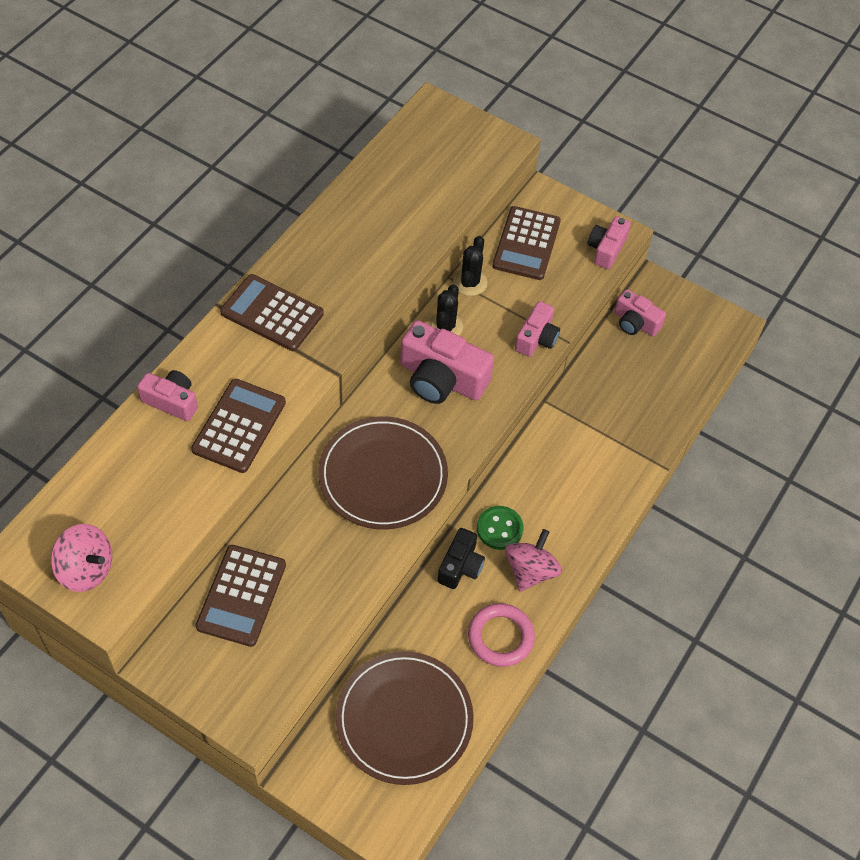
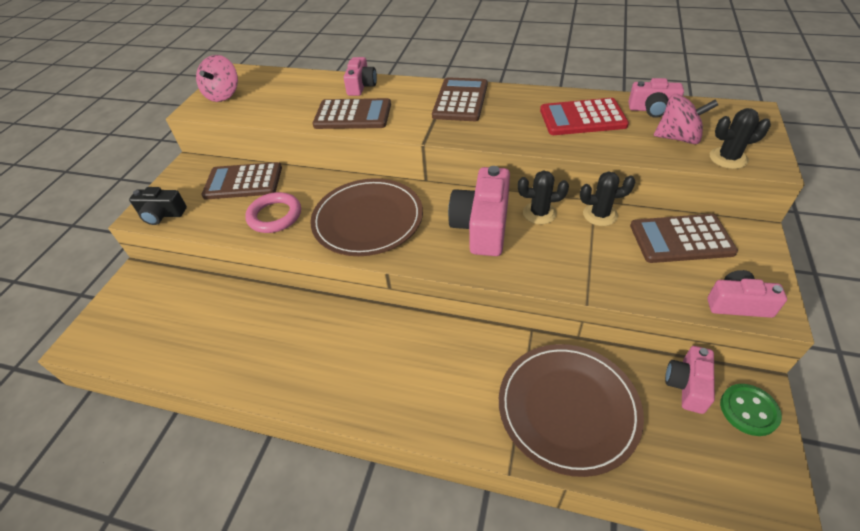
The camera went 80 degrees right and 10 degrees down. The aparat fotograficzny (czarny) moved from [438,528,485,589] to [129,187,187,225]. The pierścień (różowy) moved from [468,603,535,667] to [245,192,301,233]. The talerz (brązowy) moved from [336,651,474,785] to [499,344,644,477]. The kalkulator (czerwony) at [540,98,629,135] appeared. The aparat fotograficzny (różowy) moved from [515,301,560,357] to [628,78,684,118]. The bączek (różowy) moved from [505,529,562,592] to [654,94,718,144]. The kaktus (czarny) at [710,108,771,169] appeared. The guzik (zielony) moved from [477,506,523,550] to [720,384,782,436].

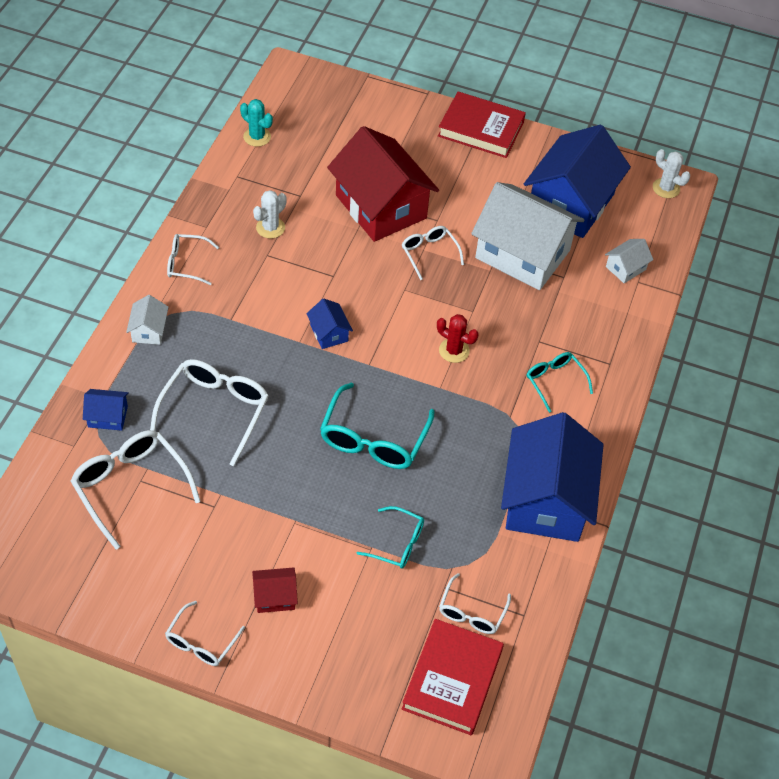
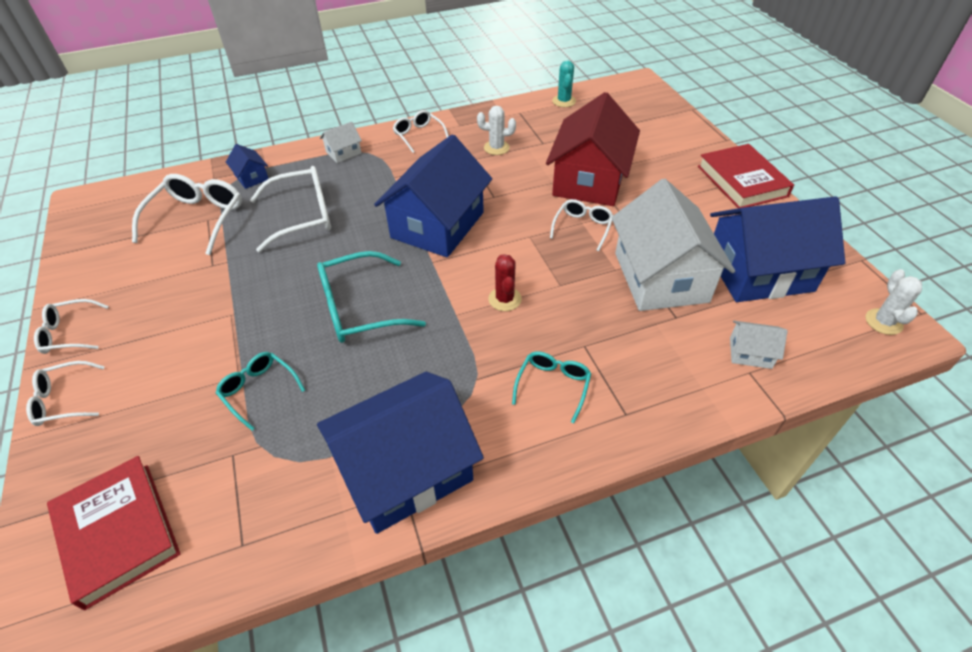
The camera went 55 degrees right and 5 degrees down. The okulary (biały) moved from [439,573,511,634] to [26,361,105,426]. The książka (czerwony) at [402,619,504,735] turned 75 degrees clockwise. The okulary (turkusowy) at [357,506,424,569] turned 150 degrees clockwise. The domek (niebieski) at [306,298,353,349] changed to 2.39 times the size. The domek (czerwony) at [252,567,298,613] disappeared.

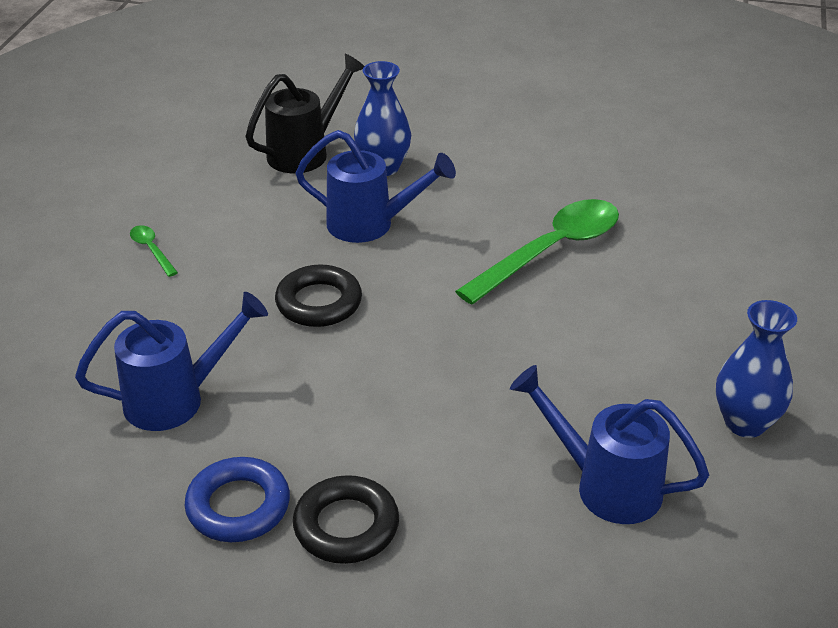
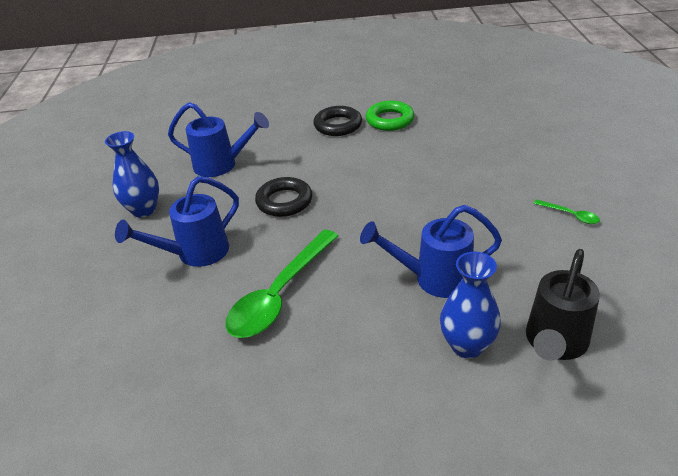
The camera went 165 degrees right and 0 degrees up. The konewka (niebieski) moved from [75,292,268,431] to [115,176,239,267]. The pierścień (czarny) moved from [275,265,362,327] to [255,177,312,217]. The pierścień (niebieski) at [185,457,290,542] became the pierścień (zielony) at [366,101,414,131].

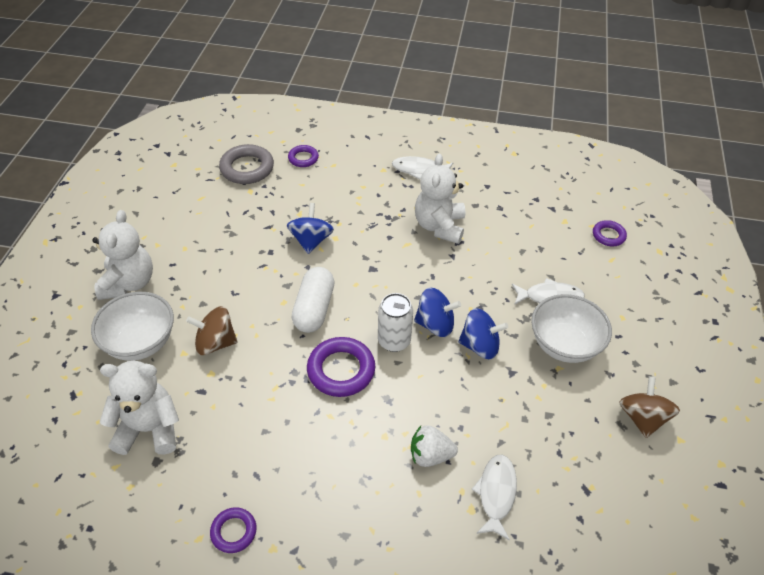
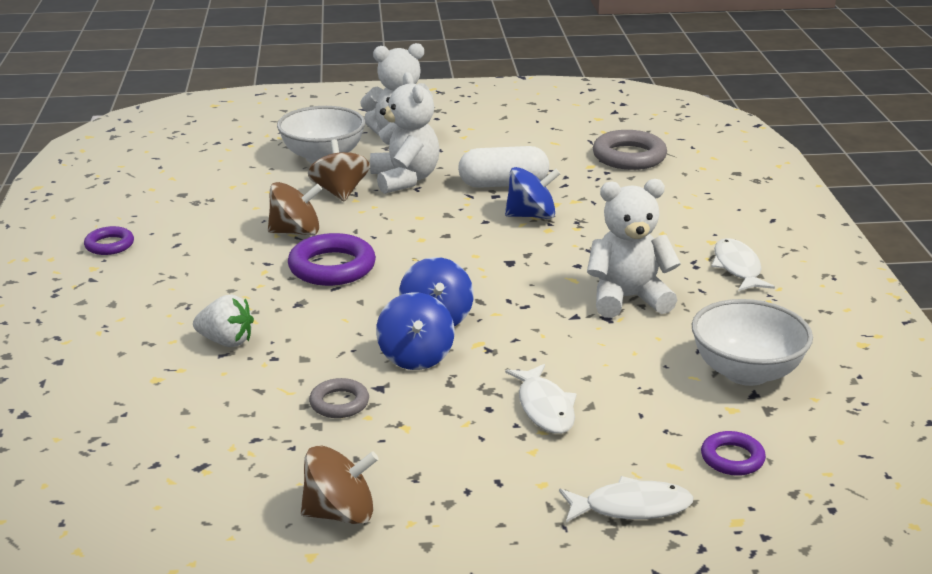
The camera went 75 degrees right and 20 degrees down. The truskawka (biały) at [411,425,458,467] turned 120 degrees clockwise. The bączek (brązowy) at [268,182,322,235] appeared. The pierścień (szary) at [309,378,369,418] appeared. The miś (biały) moved from [100,361,179,455] to [370,72,440,194]. The kapsułka (biały) moved from [291,267,335,333] to [458,146,549,188]. The ryba (biały) moved from [471,455,517,541] to [559,476,694,523]. The miska (biały) moved from [531,294,612,363] to [692,299,813,386]. The pierścień (fioletowy) at [288,145,319,167] disappeared. The puszka (biały) at [378,293,413,352] disappeared.

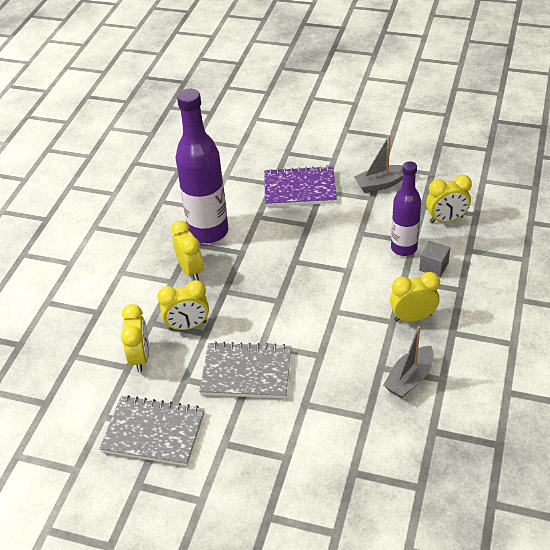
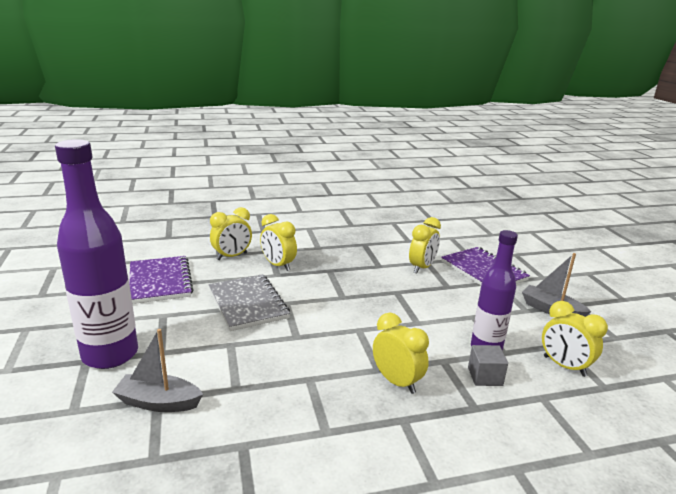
The camera went 55 degrees right and 20 degrees down. The butelka (fioletowy) moved from [176,89,228,243] to [55,139,138,369]. The łódka (szary) moved from [383,326,433,399] to [112,329,203,412]. The zeszyt (szary) at [99,395,205,466] became the zeszyt (fioletowy) at [129,256,194,304]. The budzik (żółty) moved from [171,220,204,280] to [409,217,441,273].

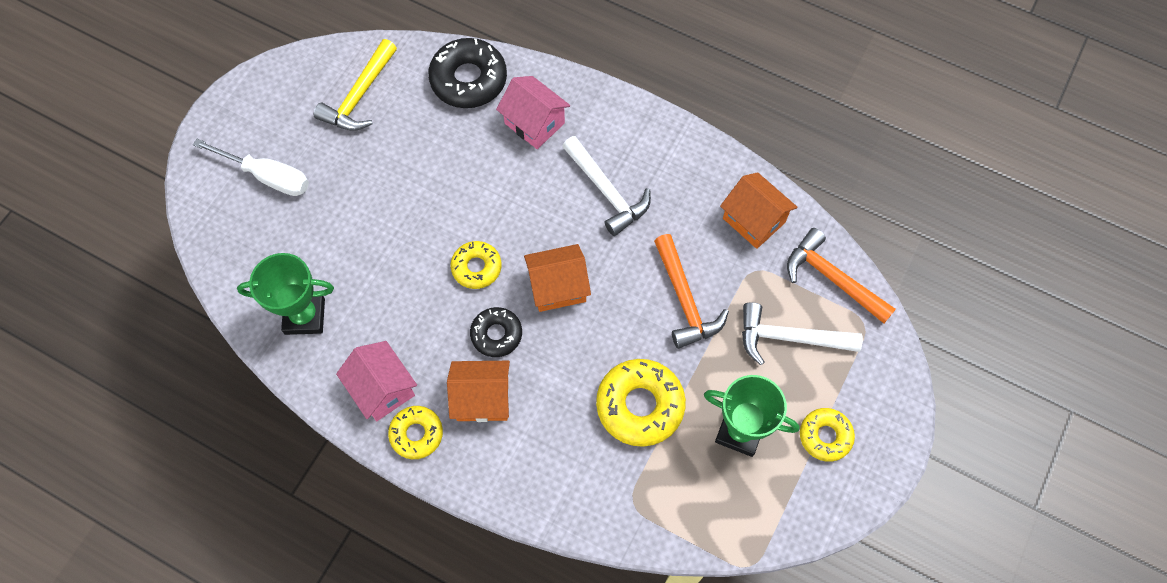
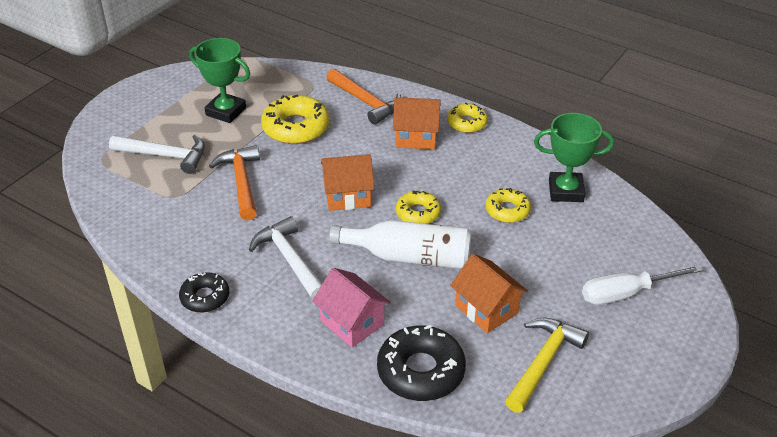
The camera went 175 degrees left and 25 degrees down. The donut (czarny) moved from [470,307,522,357] to [179,272,229,313]. The młotek (pomarańczowy) moved from [787,228,896,323] to [326,69,401,125]. The butelka (biały) at [329,220,471,269] appeared. The domek (pomarańczowy) moved from [720,172,798,249] to [450,254,528,333]. The donut (żółty) moved from [800,408,855,462] to [486,188,531,223]. The śrubokręt (biały) at [193,139,309,196] turned 45 degrees counterclockwise. The domek (różowy) at [336,341,417,421] disappeared.

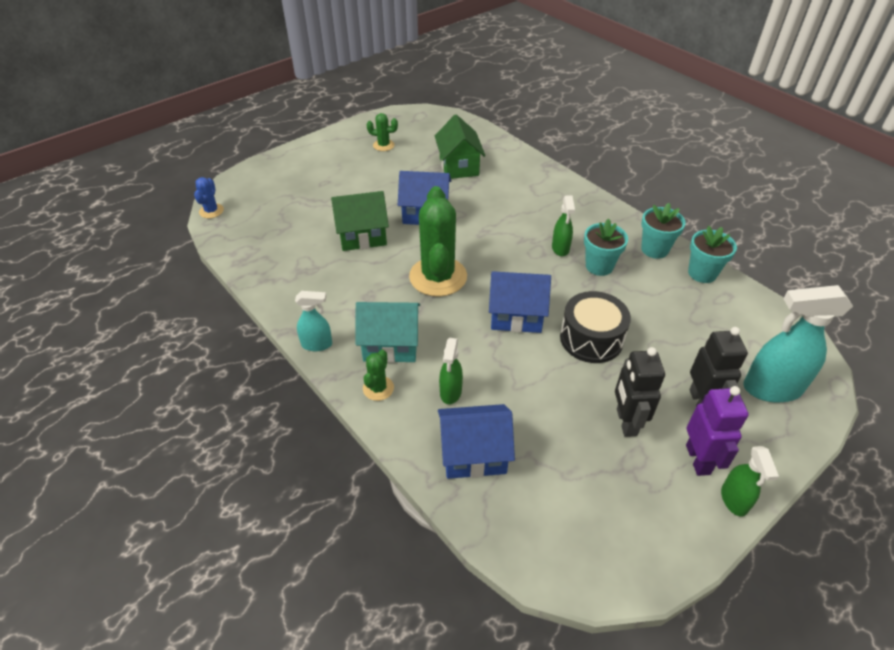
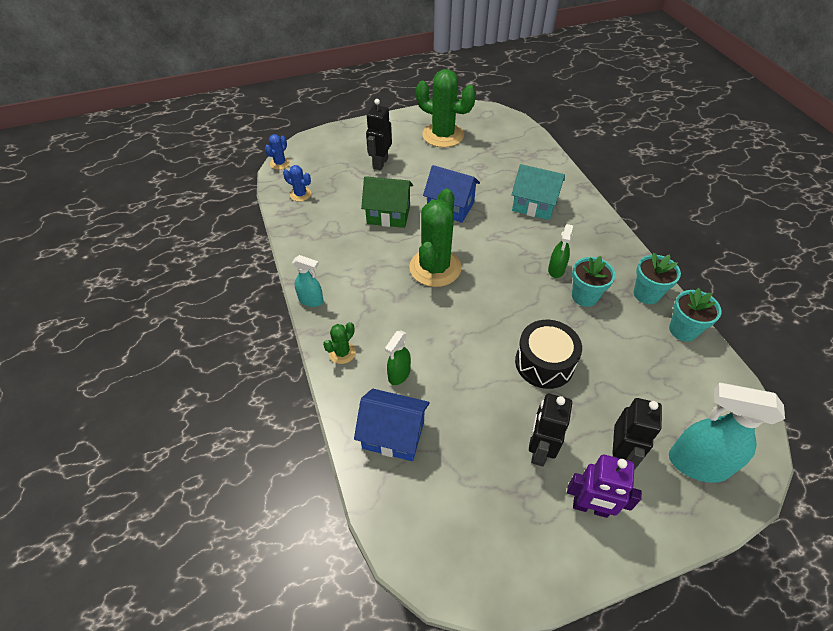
The camera went 20 degrees right and 5 degrees up. The kaktus (niebieski) at [283,165,311,201] appeared. The robot (czarny) at [366,99,392,170] appeared. The kaktus (zielony) at [367,113,398,151] changed to 2.17 times the size. The domek (turkusowy) moved from [356,302,420,363] to [511,164,565,220]. The robot (fioletowy) at [686,386,749,476] turned 90 degrees clockwise. The domek (zielony) at [435,114,485,179] disappeared. The domek (niebieski) at [489,271,551,333] disappeared. The spryskiwacz (zielony) at [721,446,779,517] disappeared.

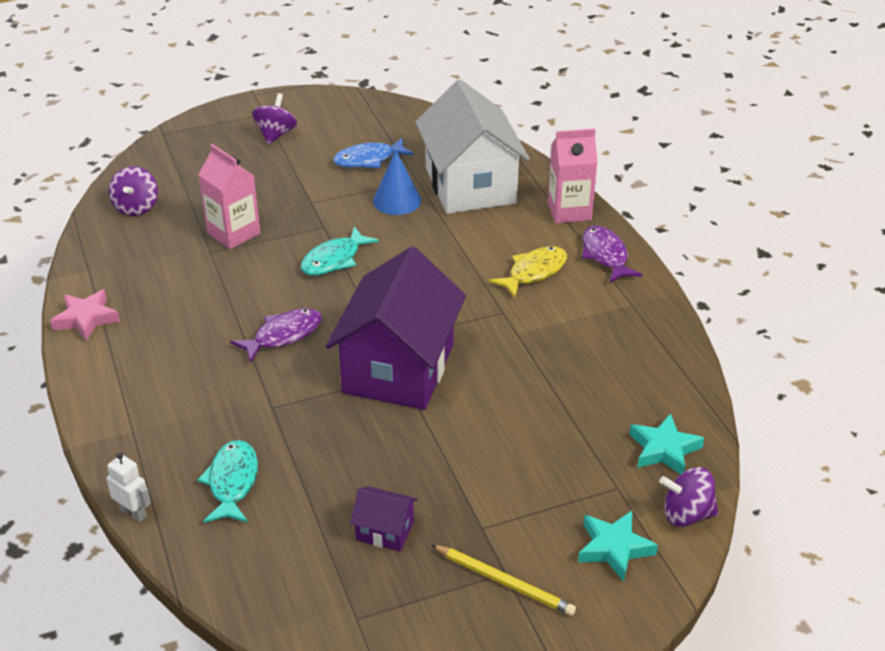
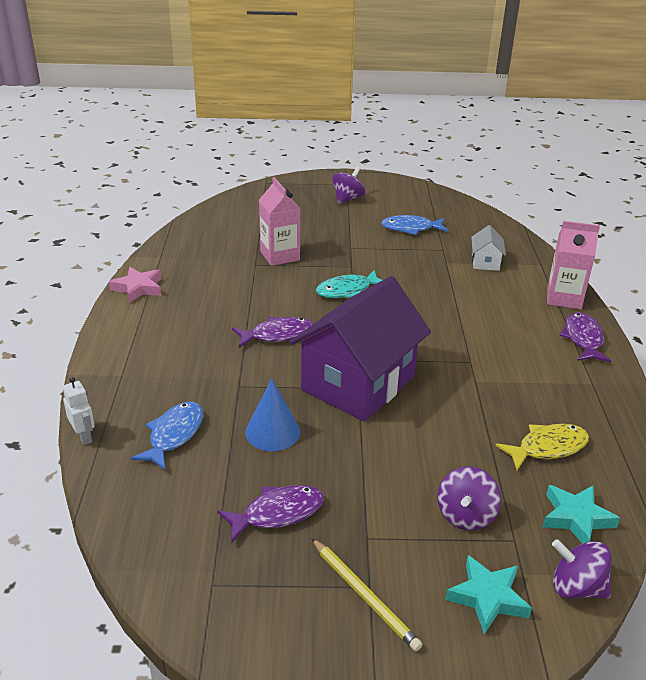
The camera went 20 degrees right and 5 degrees down. The ryba (turkusowy) at [197,440,258,523] became the ryba (niebieski) at [130,402,203,471]. The domek (fioletowy) at [350,486,418,551] was replaced by the ryba (fioletowy) at [217,485,324,543]. The stożek (niebieski) moved from [373,150,421,215] to [245,379,300,451]. The bączek (fioletowy) moved from [109,166,158,216] to [437,466,501,530]. The domek (biały) at [415,79,530,214] changed to 0.41 times the size. The ryba (żółty) moved from [489,246,567,298] to [495,424,589,470].

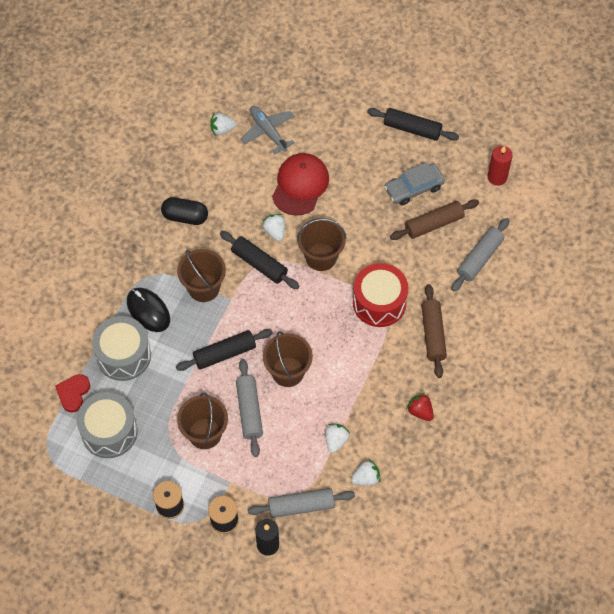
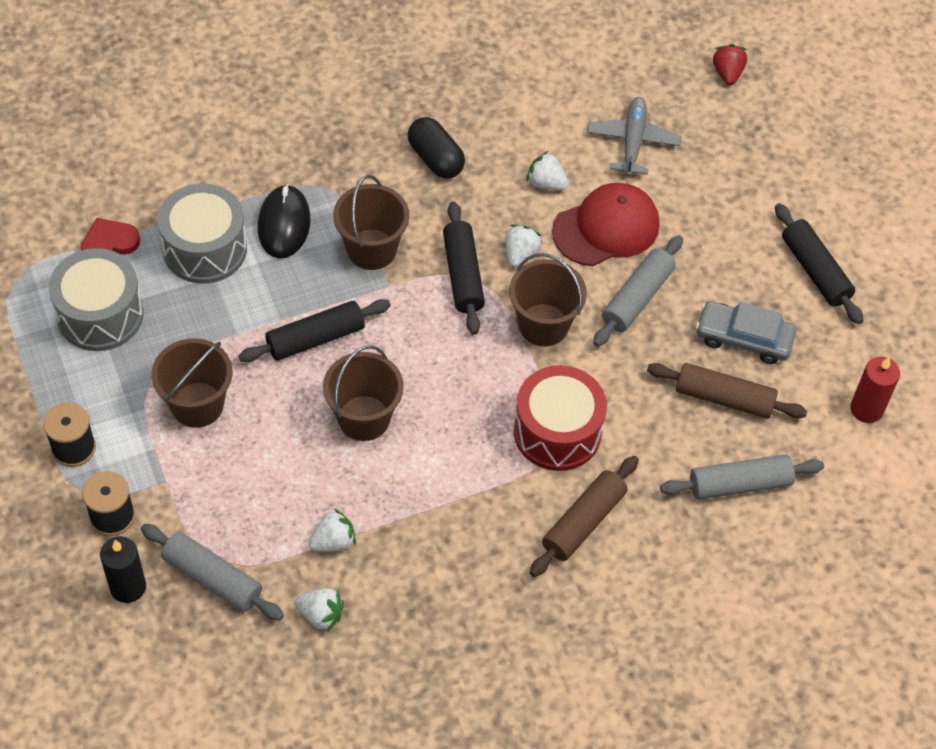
The camera went 40 degrees right and 5 degrees down. The wałek do ciasta (czarny) at [176,329,273,371] turned 45 degrees counterclockwise. The truskawka (biały) moved from [210,113,237,135] to [526,151,568,190]. The wałek do ciasta (szary) moved from [236,359,263,457] to [593,235,683,347]. The truskawka (czerwony) moved from [406,393,434,421] to [713,44,747,85].

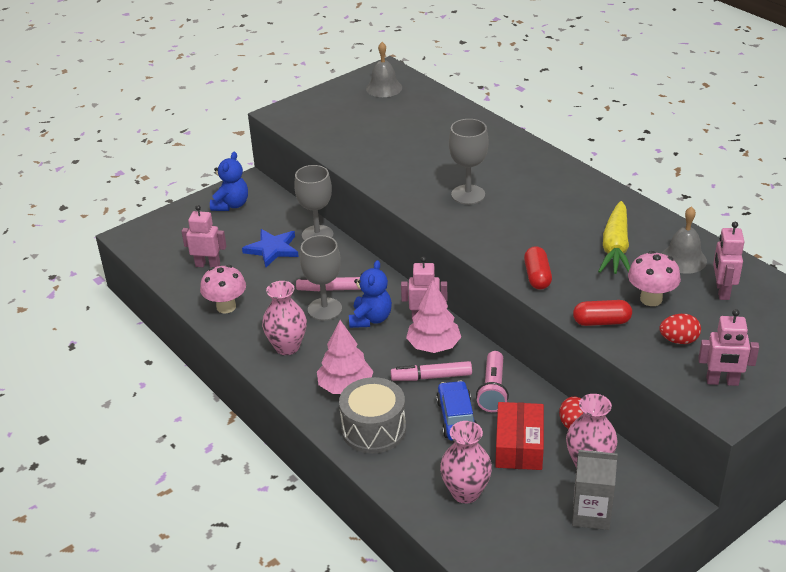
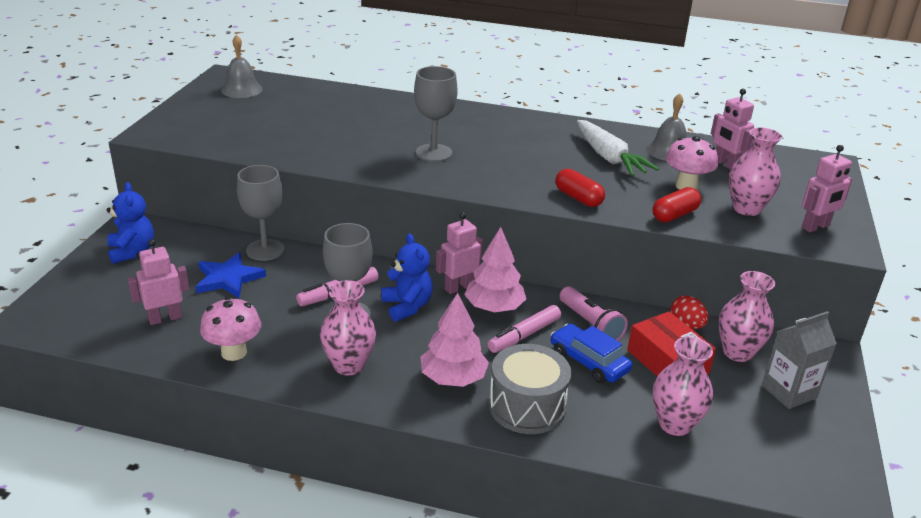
The camera went 40 degrees left and 5 degrees down. The marchewka (żółty) at [598,201,630,274] became the marchewka (biały) at [577,120,659,176]. The jajko (czerwony) at [659,314,701,344] was replaced by the wazon (różowy) at [729,128,782,216].

